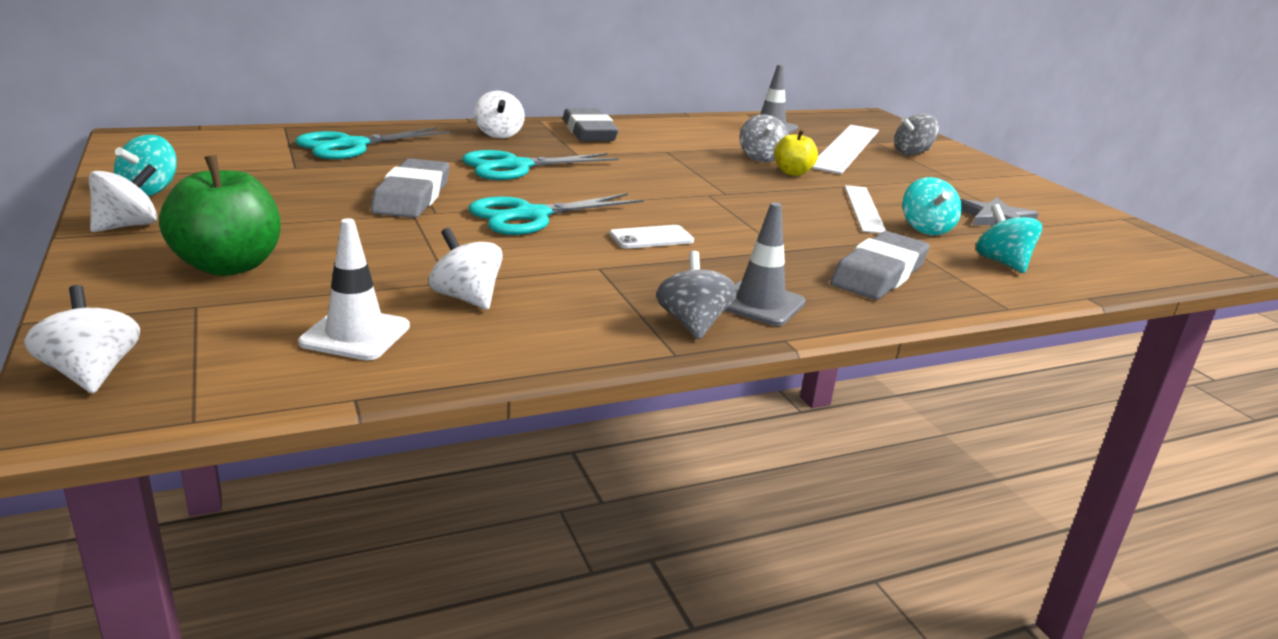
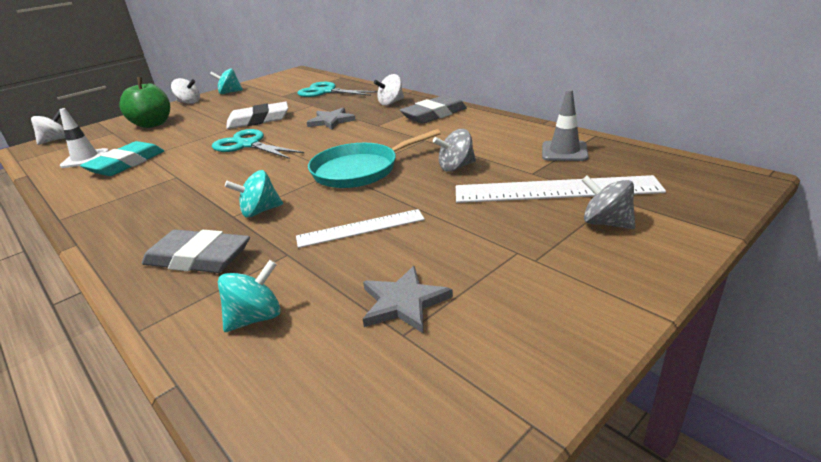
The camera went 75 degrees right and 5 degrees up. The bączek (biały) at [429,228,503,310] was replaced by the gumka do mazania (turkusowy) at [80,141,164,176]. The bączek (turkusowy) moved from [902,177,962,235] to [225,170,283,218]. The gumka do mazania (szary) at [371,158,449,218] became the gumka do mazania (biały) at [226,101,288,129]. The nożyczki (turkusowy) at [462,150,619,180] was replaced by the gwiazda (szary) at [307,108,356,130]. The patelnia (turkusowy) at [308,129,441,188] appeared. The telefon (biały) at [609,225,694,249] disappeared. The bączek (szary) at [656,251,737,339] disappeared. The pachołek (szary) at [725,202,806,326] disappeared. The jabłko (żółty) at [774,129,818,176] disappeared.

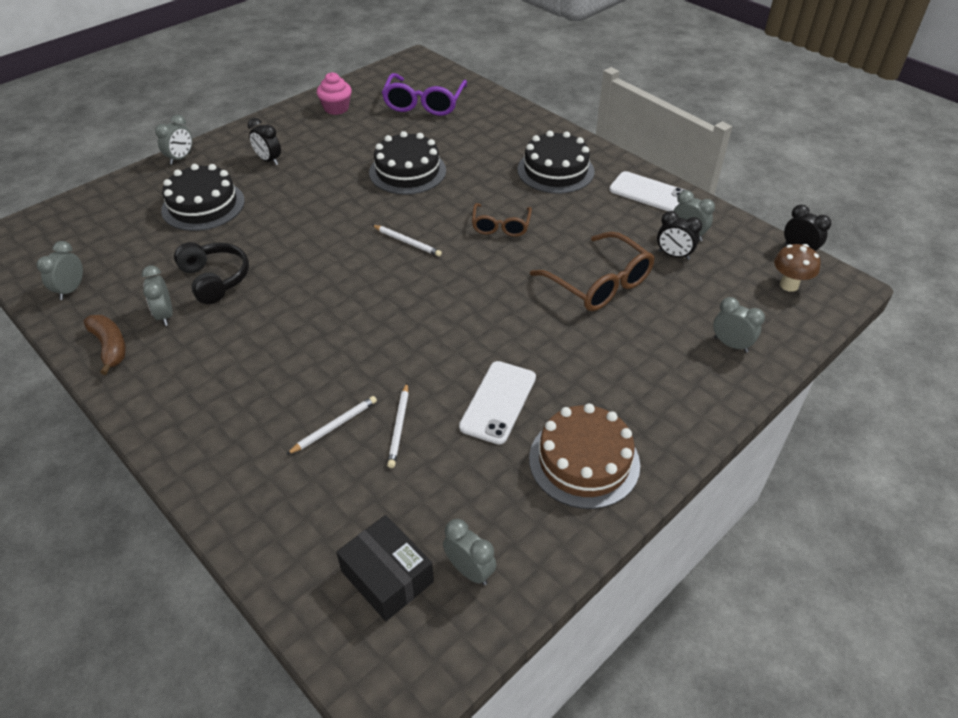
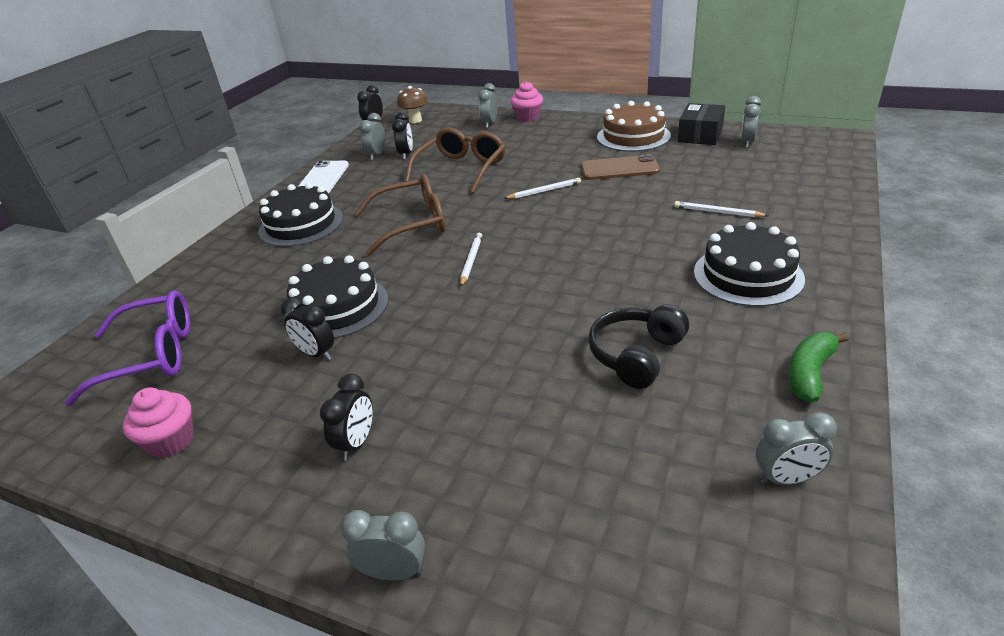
The camera went 110 degrees left and 10 degrees down. The budzik (czarny) at [281,297,334,360] appeared. The okulary (brązowy) at [472,203,532,237] changed to 1.62 times the size. The ołówek (biały) moved from [387,383,409,468] to [504,178,581,199]. The muffinka (różowy) at [510,81,543,122] appeared. The telefon (biały) at [459,361,536,444] became the telefon (brązowy) at [581,154,660,180]. The pudełko (czarny) moved from [336,515,434,621] to [678,103,725,145]. The tort (czarny) moved from [161,164,245,231] to [694,222,805,307]. The banan (brązowy) at [84,315,126,375] became the banan (zielony) at [788,332,849,402]. The budzik (szary) at [142,265,173,326] disappeared.

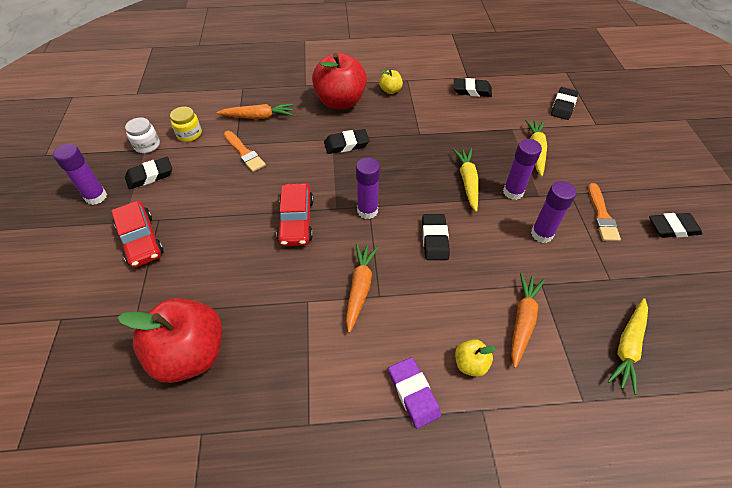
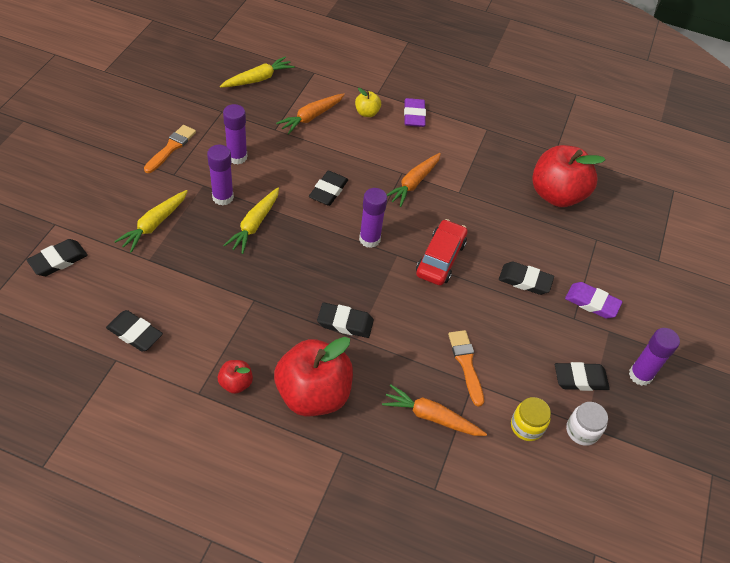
The camera went 160 degrees left and 0 degrees up. The jabłko (żółty) at [379,70,403,94] became the jabłko (czerwony) at [218,360,253,394]. The gumka do mazania (czarny) moved from [649,213,703,238] to [499,262,554,295]. The samochód (czerwony) at [111,201,163,268] was replaced by the gumka do mazania (fioletowy) at [565,282,622,319].

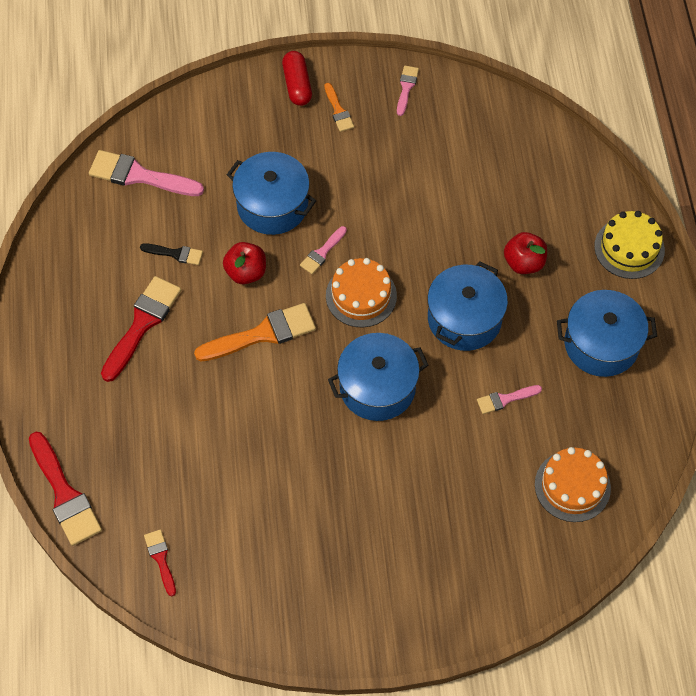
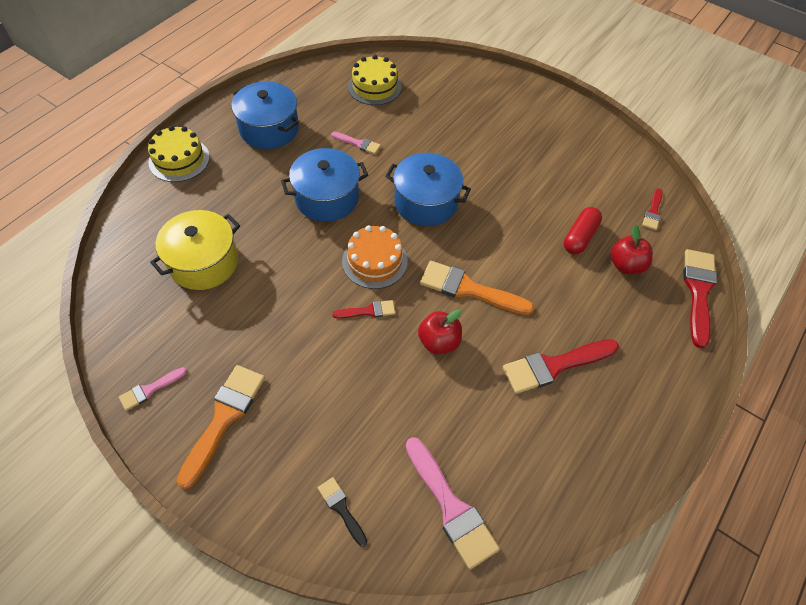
The camera went 140 degrees left and 5 degrees down. The garnek (żółty) at [150,210,240,290] appeared. The pędzel (pomarańczowy) at [324,83,354,132] changed to 1.89 times the size. The pędzel (czarny) moved from [140,243,203,265] to [318,477,367,547]. The pędzel (różowy) at [300,226,347,274] became the pędzel (czerwony) at [332,300,395,319]. The tort (pomarańczowy) at [535,447,611,522] became the tort (żółty) at [348,55,402,105]. The kapsułka (czerwony) moved from [282,51,312,106] to [564,207,602,254]. The jabłko (czerwony) moved from [504,232,547,274] to [610,225,653,274]. The garnek (niebieski) at [227,152,316,235] disappeared.

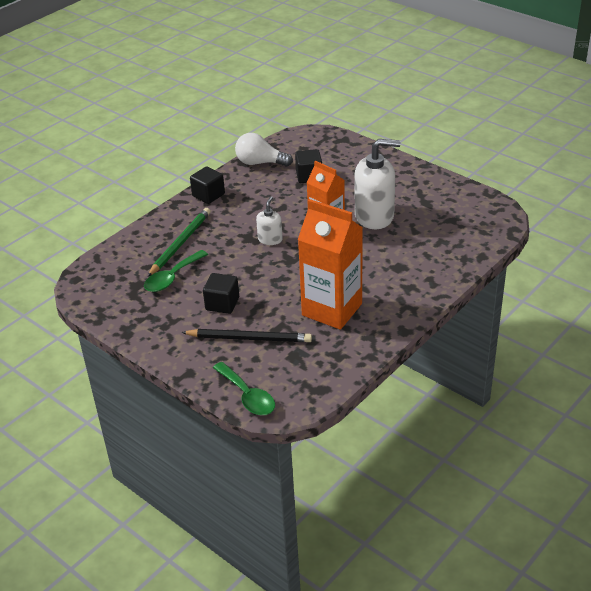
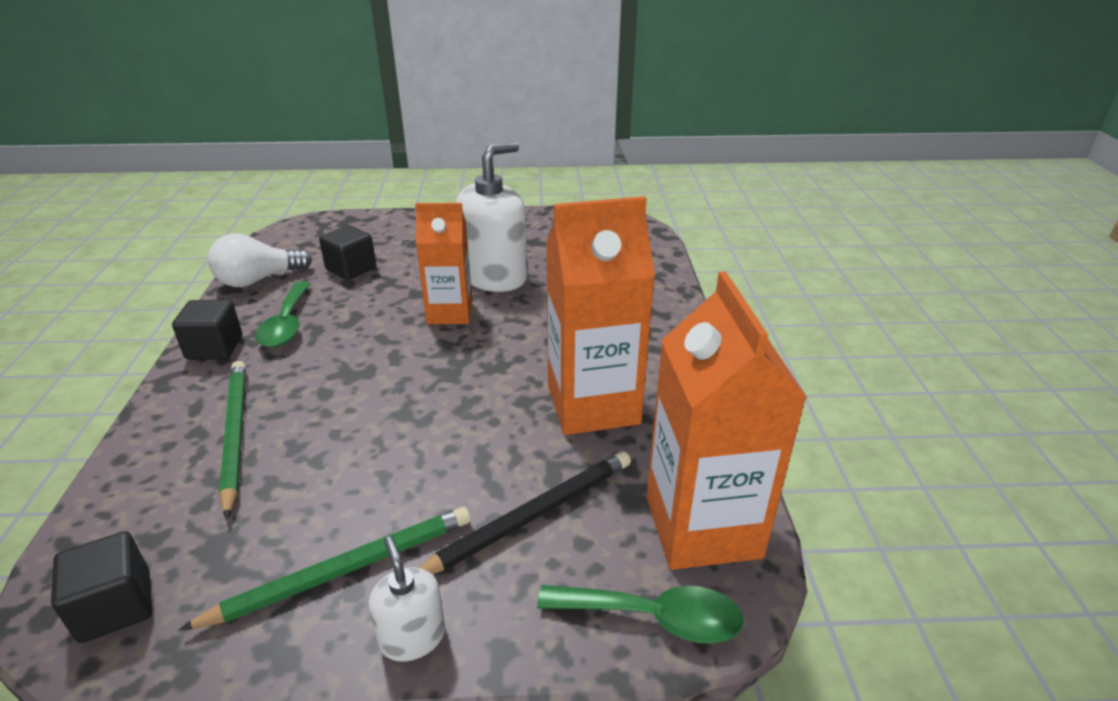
The camera went 45 degrees left and 5 degrees down. The sześcian (czarny) moved from [203,273,239,314] to [51,531,152,643]. The ołówek (zielony) at [179,507,471,630] appeared. The łyżka (zielony) moved from [144,250,208,292] to [255,281,310,347]. The dozownik mydła (biały) moved from [256,196,283,245] to [369,536,445,661]. The karton mleka (pomarańczowy) at [646,272,807,570] appeared.

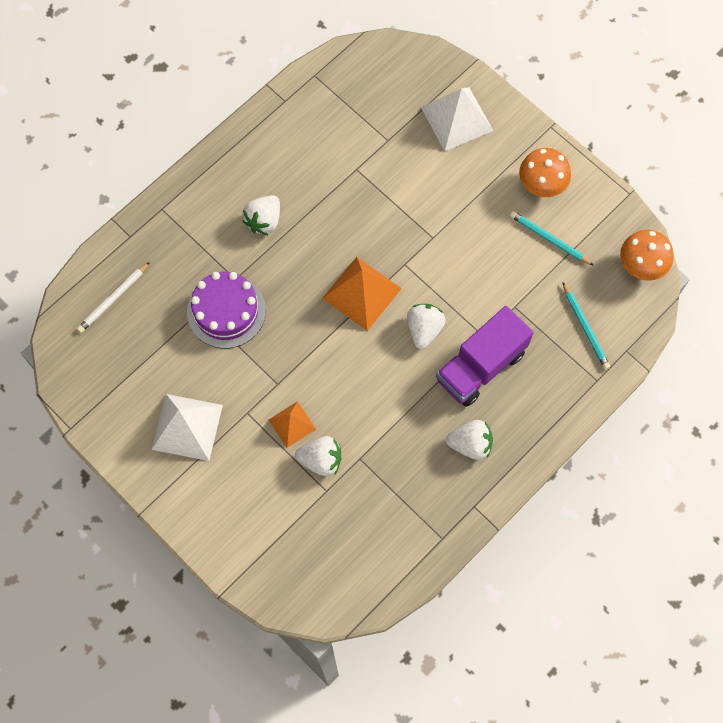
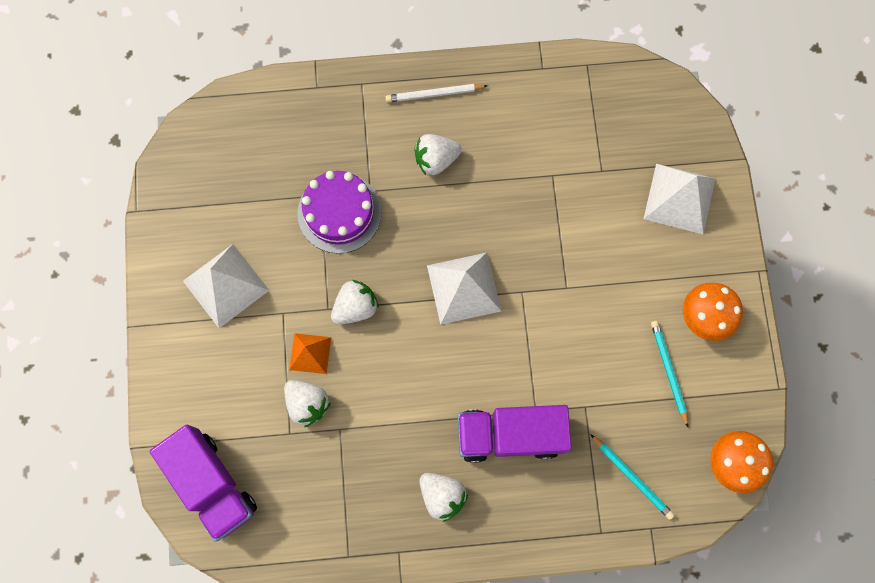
The camera went 40 degrees right and 5 degrees up. The ciężarówka (fioletowy) at [150,425,257,542] appeared. The truskawka (biały) moved from [407,304,446,349] to [331,280,379,324]. The ołówek (biały) moved from [77,262,150,333] to [385,84,488,103]. The piramida (pomarańczowy) at [322,257,402,331] became the piramida (biały) at [427,253,501,325]. The ołówek (turkusowy) at [562,282,610,370] turned 60 degrees counterclockwise.

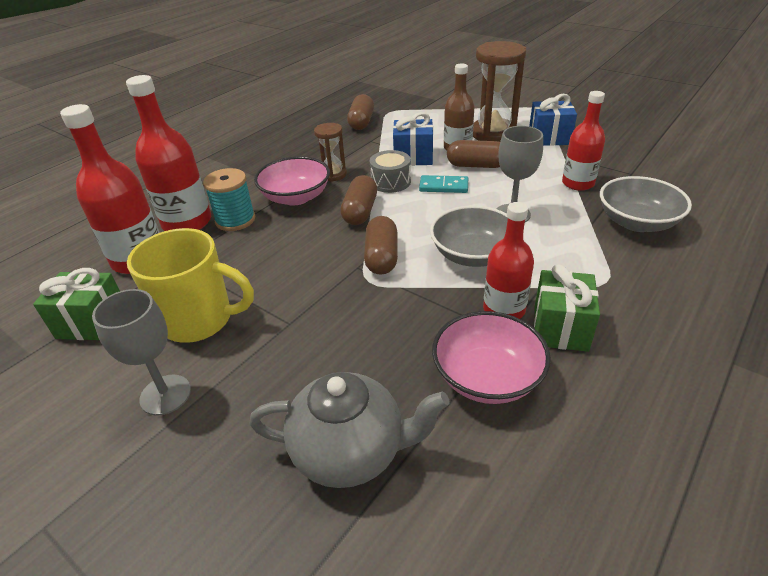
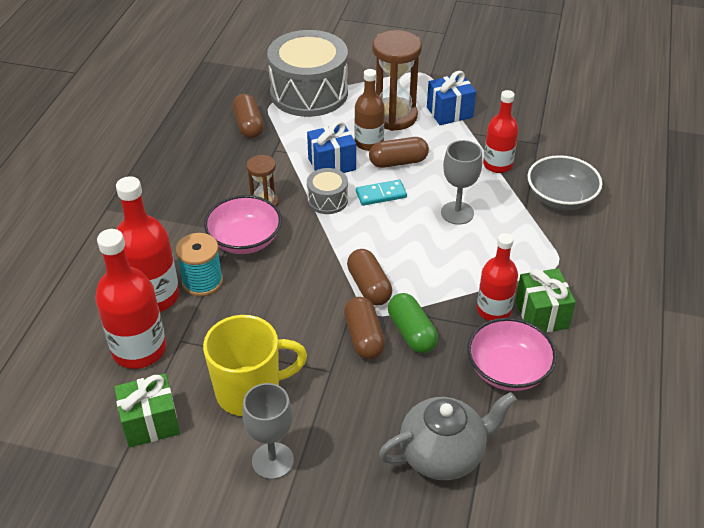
The camera went 25 degrees left and 5 degrees up. The bęben (szary) at [267,30,348,117] appeared. The kapsułka (brązowy) moved from [340,175,377,225] to [344,297,385,360]. The kapsułka (zielony) at [388,293,438,353] appeared. The miska (szary) at [430,205,508,267] disappeared.

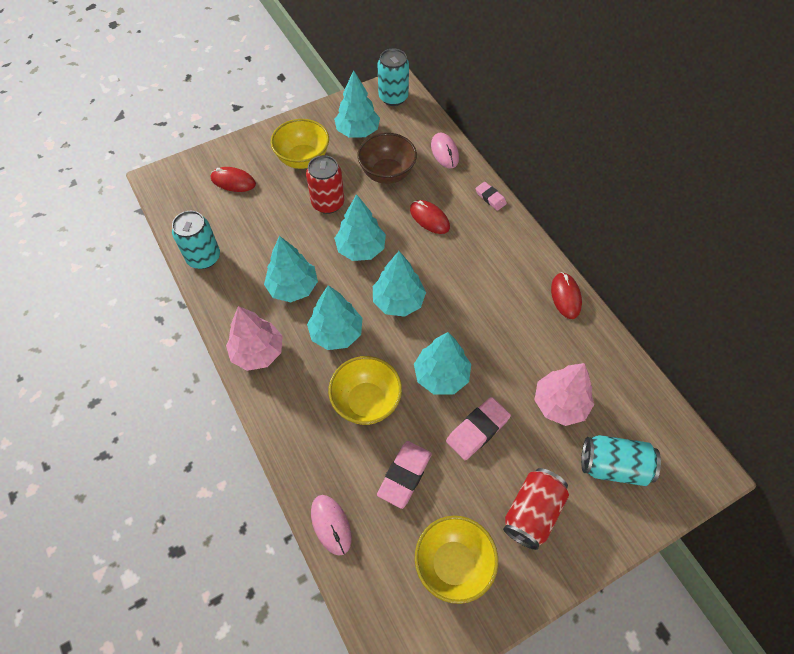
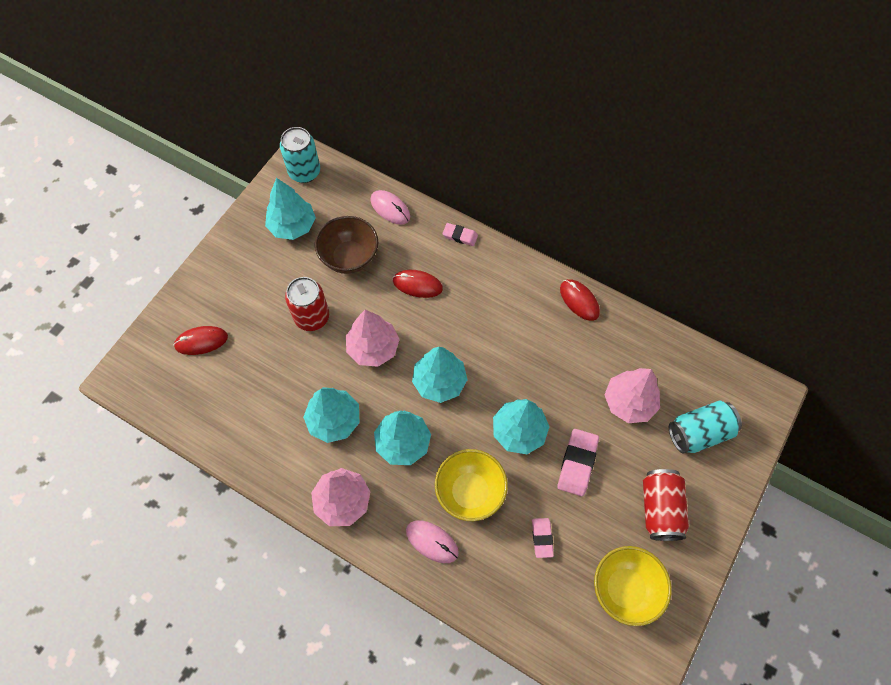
The camera went 30 degrees left and 5 degrees up. The drzewko (turkusowy) at [334,194,386,261] became the drzewko (różowy) at [346,310,400,367]. The myszka (różowy) moved from [311,495,352,556] to [406,520,459,563]. The gumka do mazania (różowy) at [377,441,432,509] changed to 0.61 times the size. The puszka (turkusowy) at [172,211,220,269] disappeared. The miska (żółty) at [271,119,329,169] disappeared.

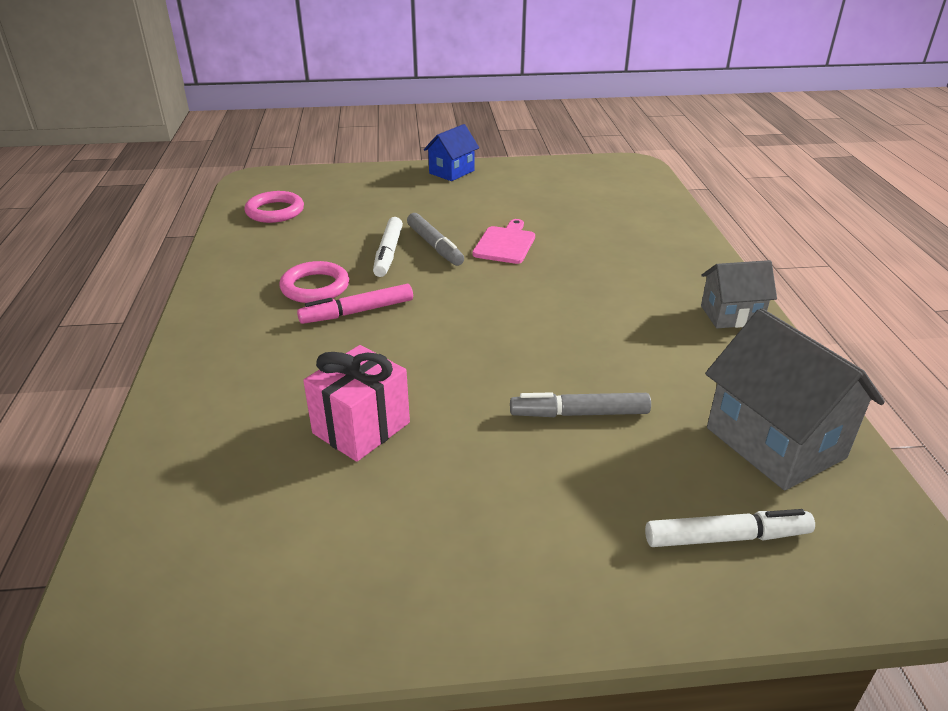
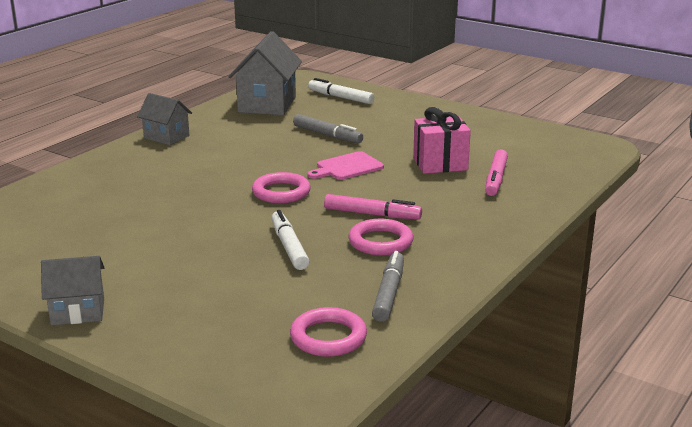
The camera went 140 degrees left and 10 degrees down. The domek (niebieski) at [424,124,479,181] became the domek (szary) at [41,256,104,325]. The pierścień (różowy) at [252,172,311,203] appeared. The flamaster (biały) at [373,217,403,277] turned 60 degrees counterclockwise. The deska do krojenia (różowy) moved from [472,219,535,264] to [308,151,384,180]. The flamaster (szary) moved from [407,213,464,266] to [372,251,404,322]. The flamaster (różowy) at [485,149,508,196] appeared.

